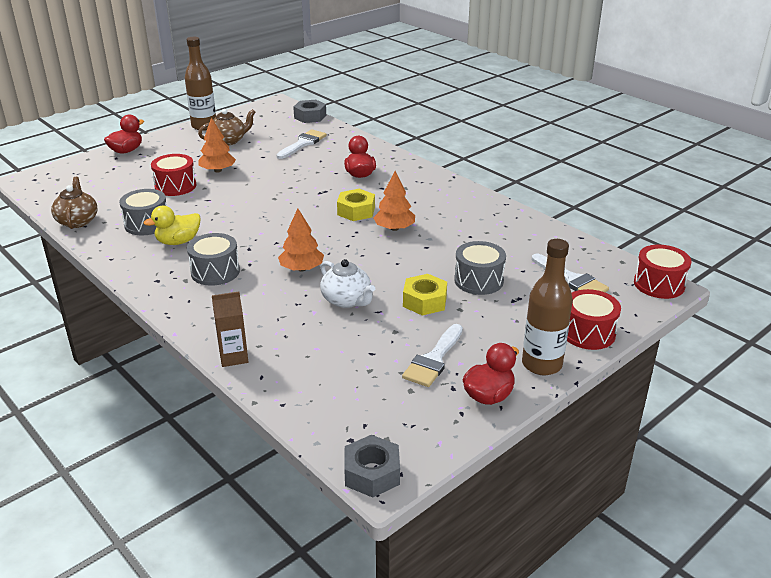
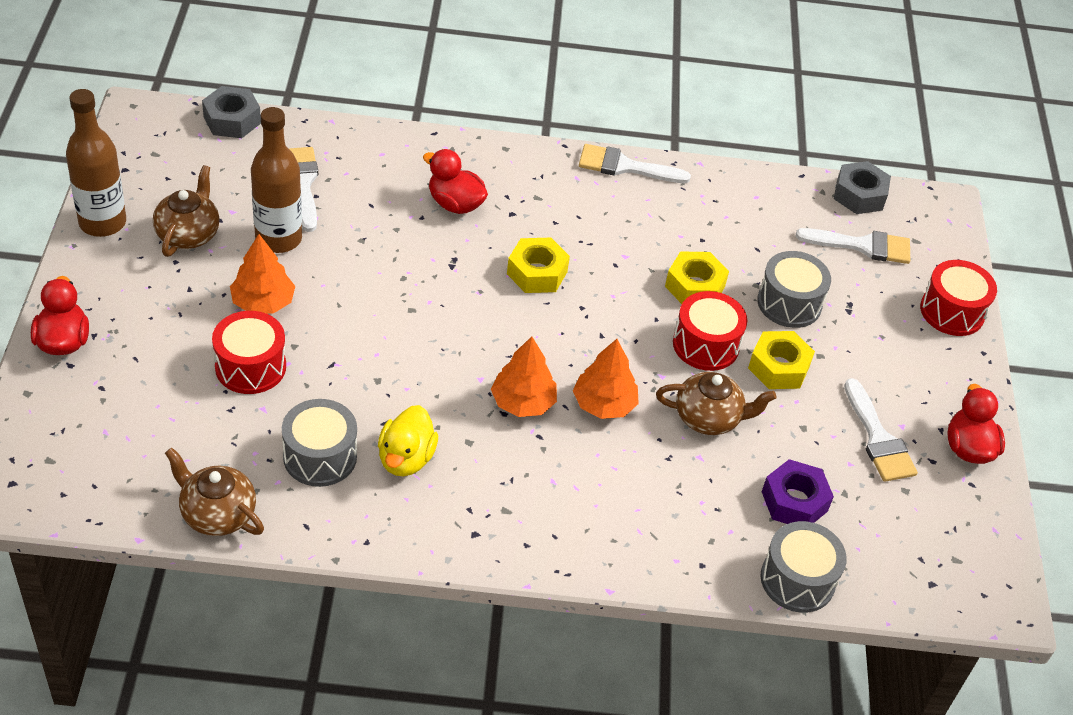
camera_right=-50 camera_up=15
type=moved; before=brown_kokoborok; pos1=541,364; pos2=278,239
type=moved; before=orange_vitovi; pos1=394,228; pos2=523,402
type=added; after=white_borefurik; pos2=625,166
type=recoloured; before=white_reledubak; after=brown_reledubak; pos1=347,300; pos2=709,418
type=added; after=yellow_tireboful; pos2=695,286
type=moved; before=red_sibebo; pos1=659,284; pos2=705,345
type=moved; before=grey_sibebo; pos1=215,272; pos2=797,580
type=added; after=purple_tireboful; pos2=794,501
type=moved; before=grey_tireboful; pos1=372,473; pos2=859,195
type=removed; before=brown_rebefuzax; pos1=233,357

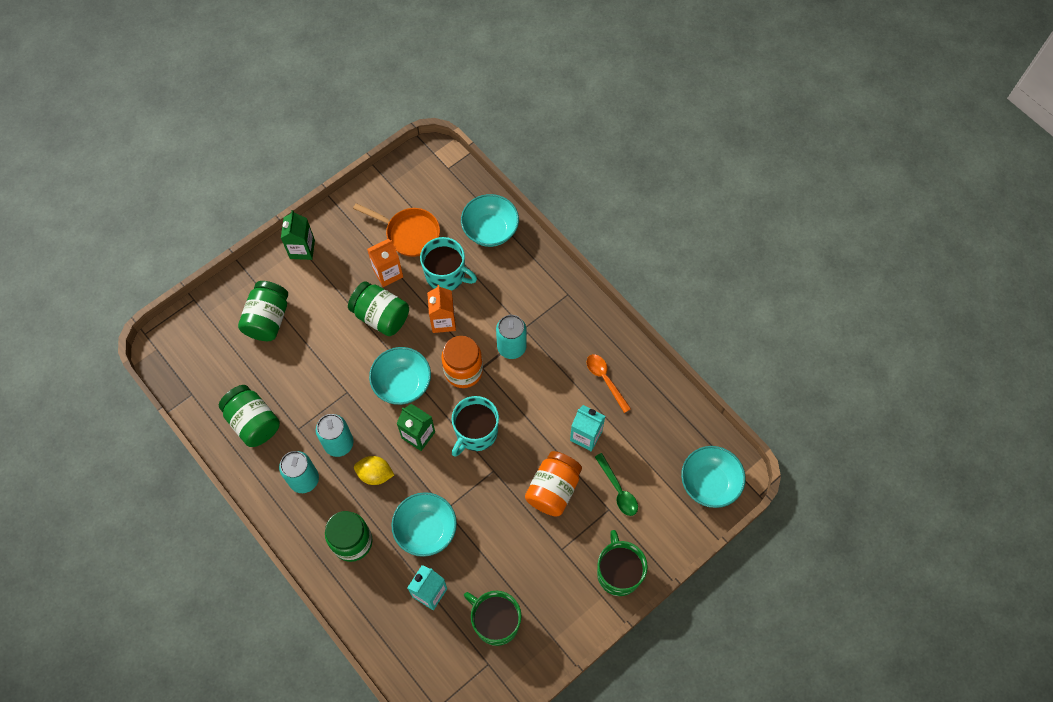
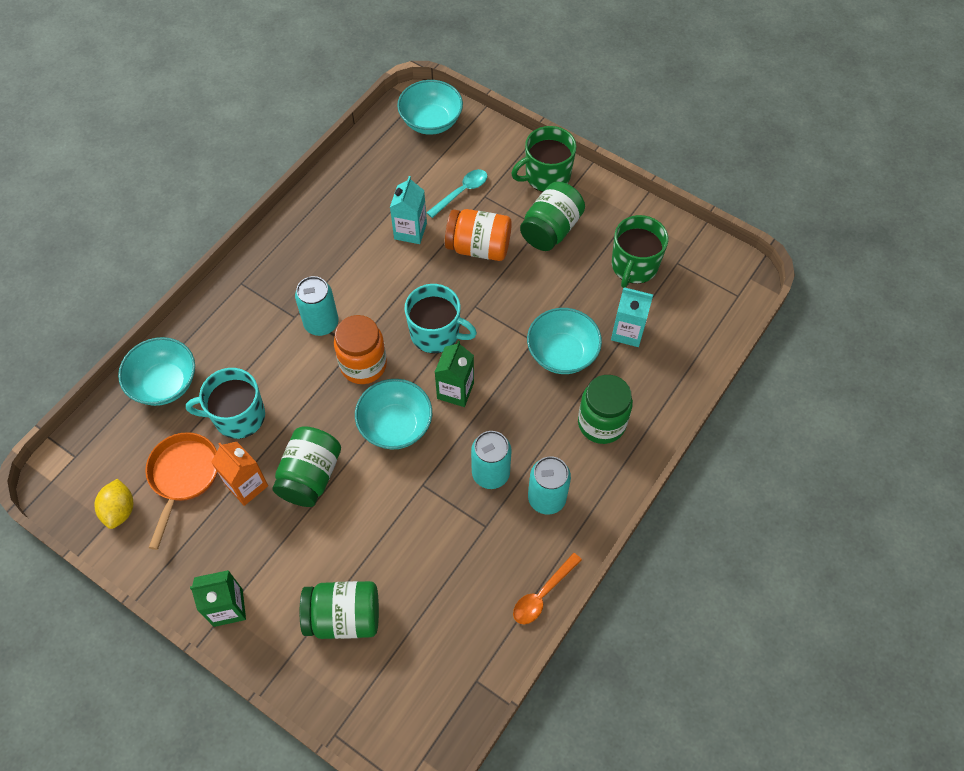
camera_right=-105 camera_up=-5
type=moved; before=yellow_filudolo; pos1=375,474; pos2=120,510
type=turned; before=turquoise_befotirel; pos1=446,275; pos2=238,416; turn=-105
type=recoloured; before=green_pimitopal; after=turquoise_pimitopal; pos1=618,490; pos2=461,192
type=moved; before=orange_pimitopal; pos1=605,380; pos2=542,594
type=moved; before=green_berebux; pos1=253,422; pos2=551,229
type=removed; before=orange_rebefuzax; pos1=443,321

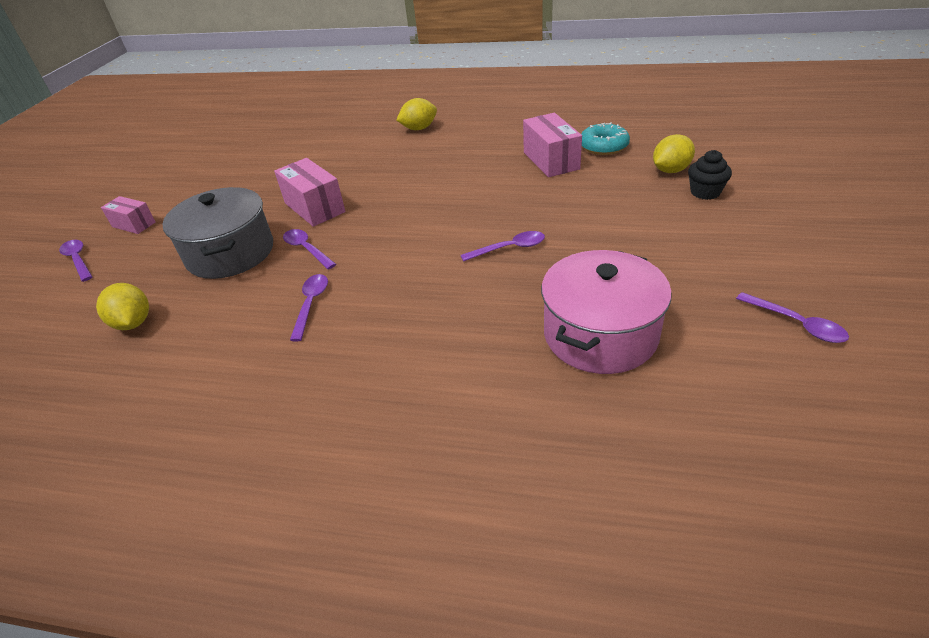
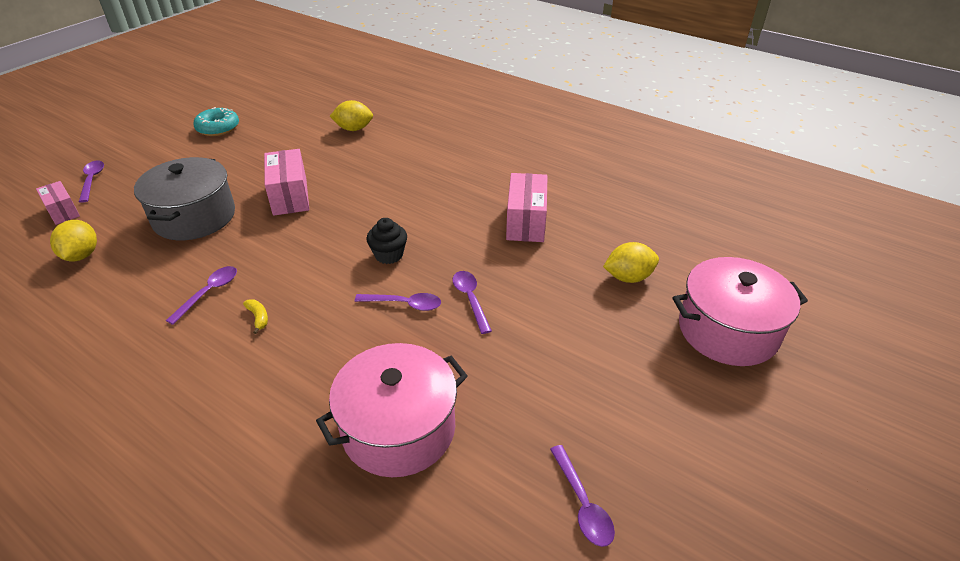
camera_right=20 camera_up=0
type=moved; before=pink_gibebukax; pos1=134,224; pos2=63,211
type=moved; before=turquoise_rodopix; pos1=603,146; pos2=218,128
type=added; after=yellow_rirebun; pos2=258,318
type=moved; before=yellow_filudolo; pos1=419,128; pos2=354,129
type=moved; before=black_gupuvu; pos1=705,192; pos2=389,255
type=moved; before=purple_pimitopal; pos1=307,249; pos2=470,299
type=added; after=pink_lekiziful; pos2=727,330

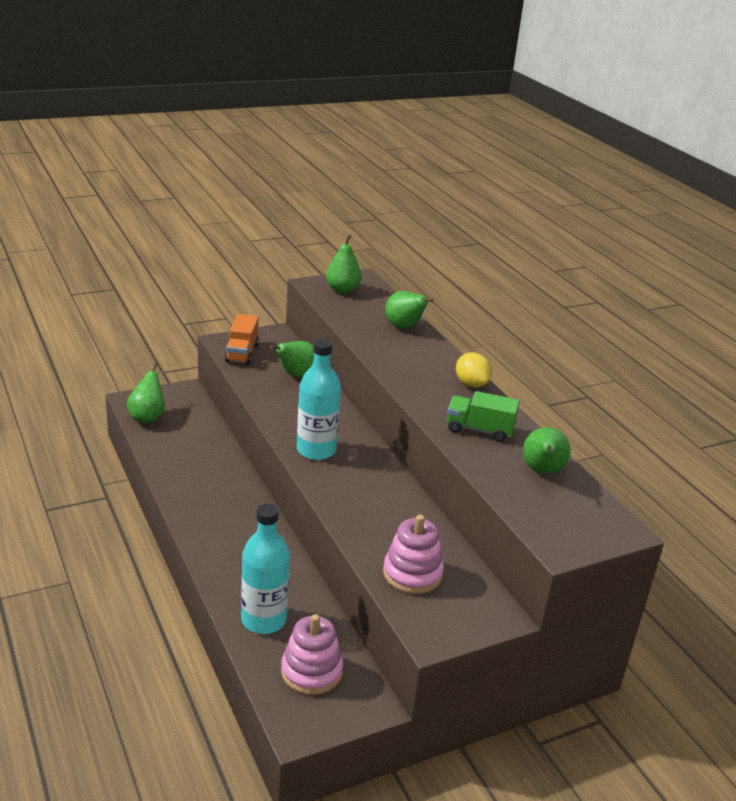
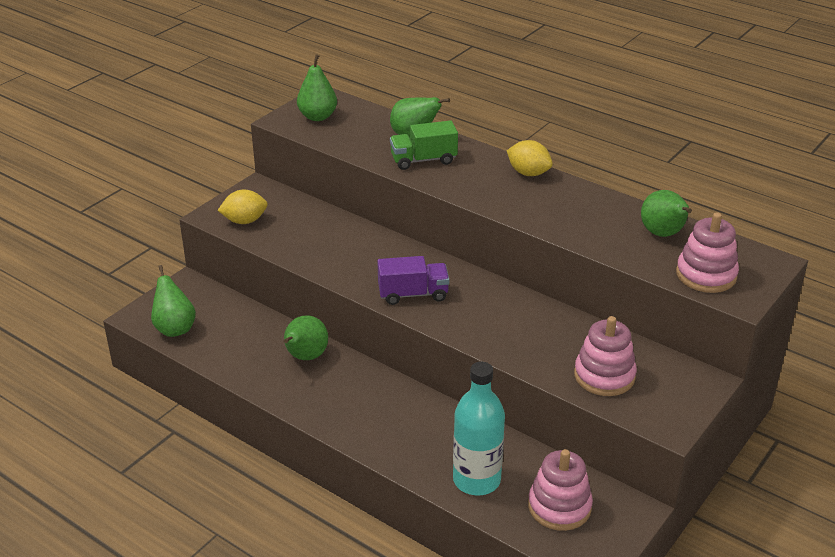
camera_right=-25 camera_up=5
type=replaced; before=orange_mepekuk; after=yellow_filudolo; pos1=242,353; pos2=244,221
type=moved; before=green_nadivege; pos1=296,376; pos2=305,357
type=replaced; before=turquoise_kokoborok; after=purple_mepekuk; pos1=316,450; pos2=413,294
type=moved; before=green_mepekuk; pos1=479,430; pos2=423,160
type=added; after=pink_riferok; pos2=706,275

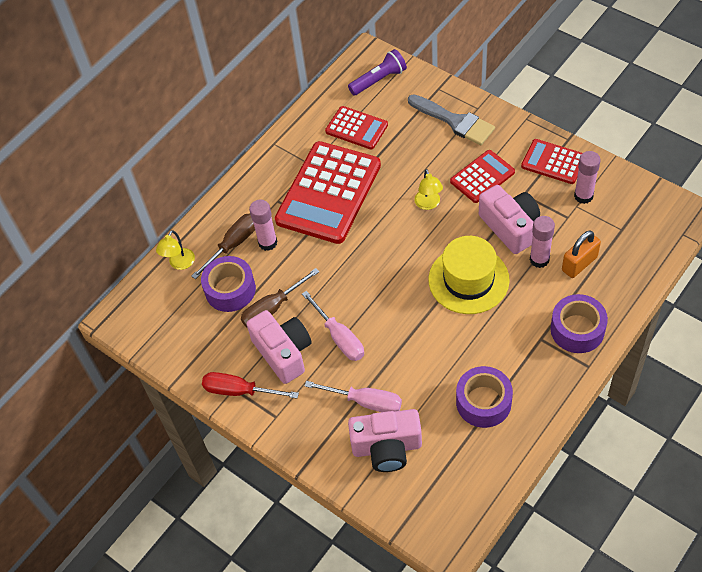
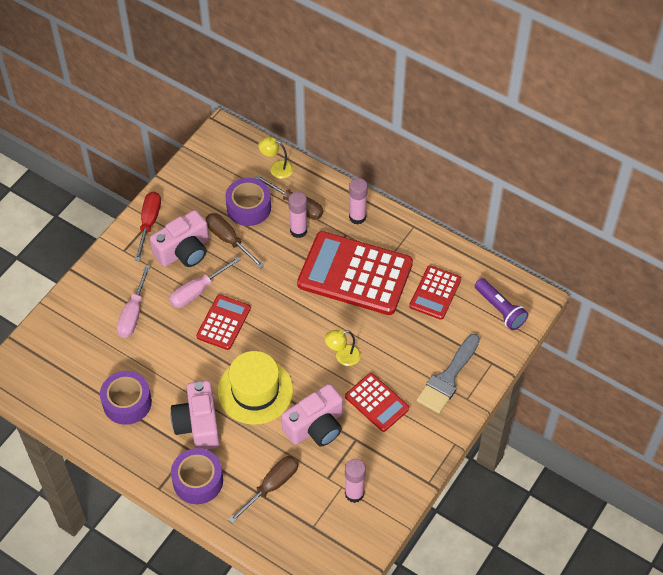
camera_right=80 camera_up=0
type=moved; before=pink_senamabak; pos1=387,447; pos2=198,424
type=moved; before=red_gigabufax; pos1=553,162; pos2=223,322
type=replaced; before=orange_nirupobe; after=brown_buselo; pos1=579,264; pos2=271,486
type=moved; before=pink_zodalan; pos1=539,259; pos2=357,217

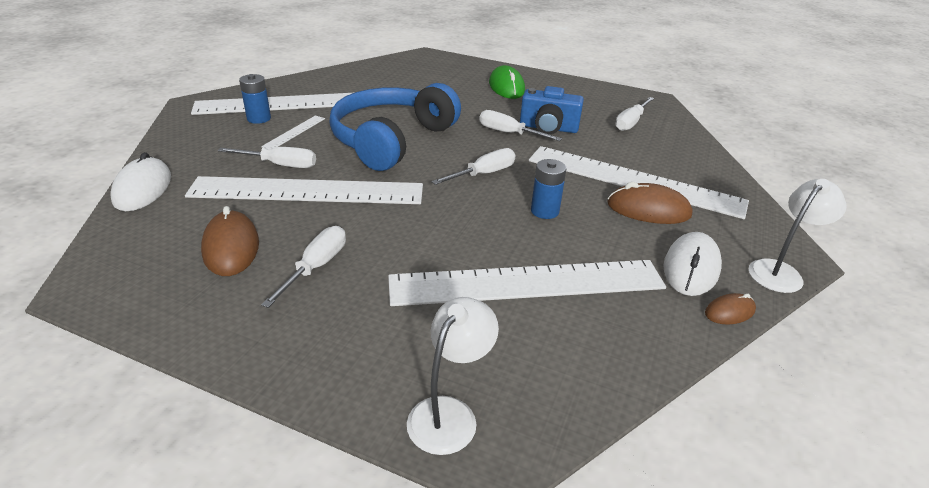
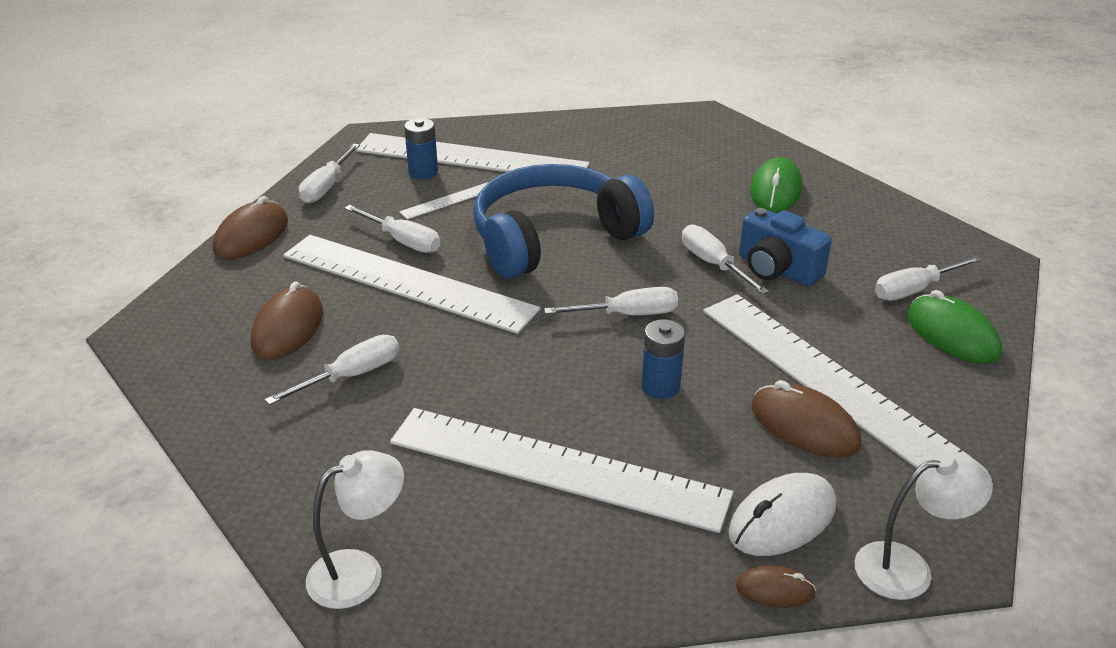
camera_right=30 camera_up=0
type=recoloured; before=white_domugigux; after=brown_domugigux; pos1=143,189; pos2=251,236
type=added; after=white_buselo; pos2=326,187
type=added; after=green_domugigux; pos2=952,334

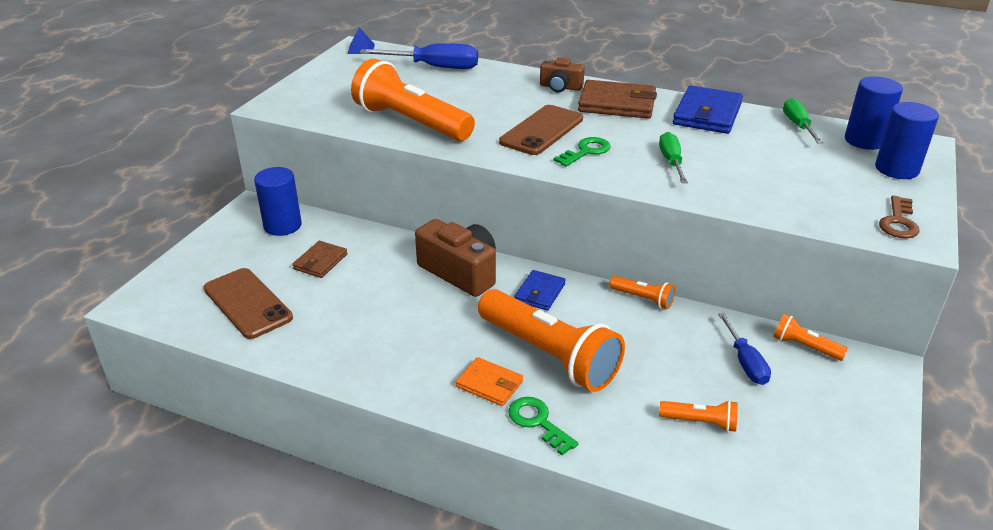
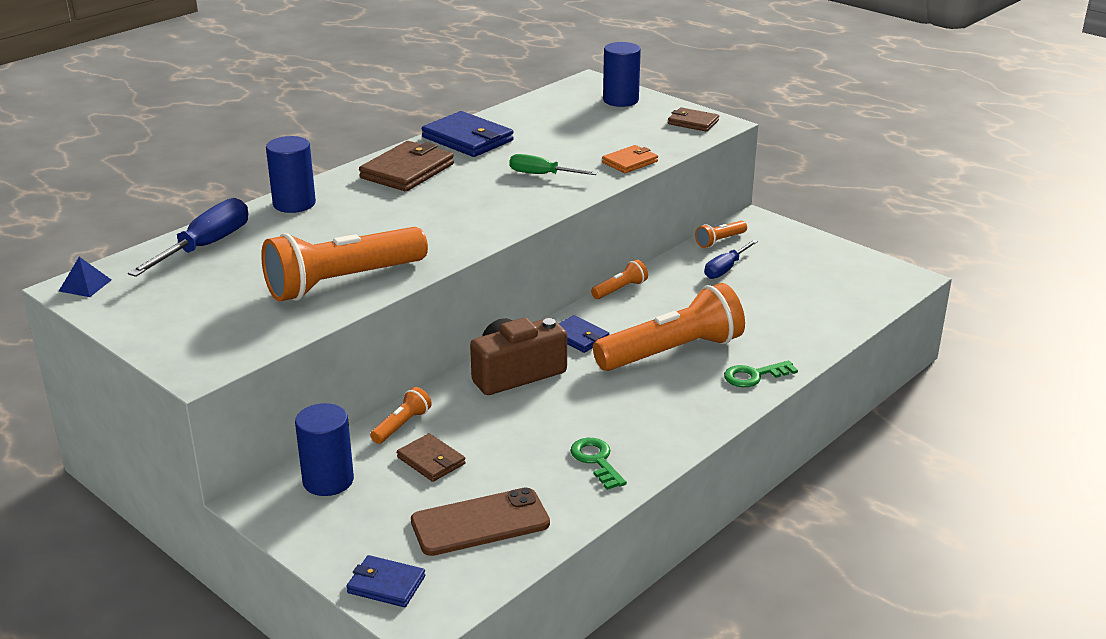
camera_right=-70 camera_up=-5
type=moved; before=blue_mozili; pos1=865,140; pos2=294,204
type=added; after=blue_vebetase; pos2=386,584
type=moved; before=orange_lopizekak; pos1=700,422; pos2=402,425
type=moved; before=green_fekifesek; pos1=586,151; pos2=596,460
type=moved; before=orange_vebetase; pos1=489,384; pos2=630,162
type=replaced; before=brown_fekifesek; after=brown_vebetase; pos1=898,222; pos2=693,122
type=turned; before=blue_buselo; pos1=745,362; pos2=725,269; turn=120
type=removed; before=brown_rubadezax; pos1=541,130
type=removed; before=brown_senamabak; pos1=560,87
type=removed; before=green_buselo; pos1=798,125

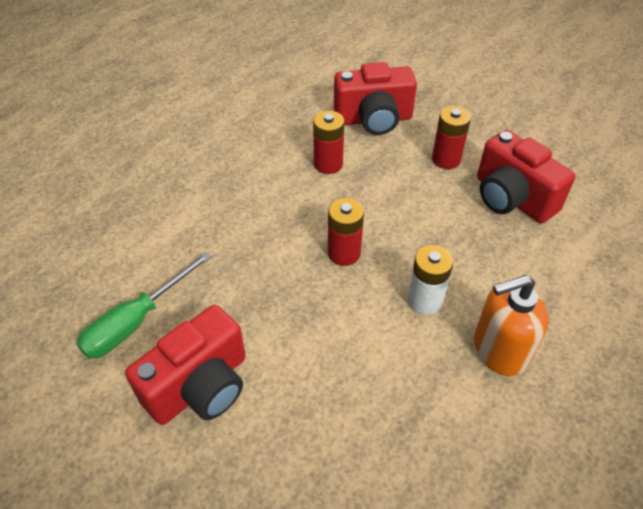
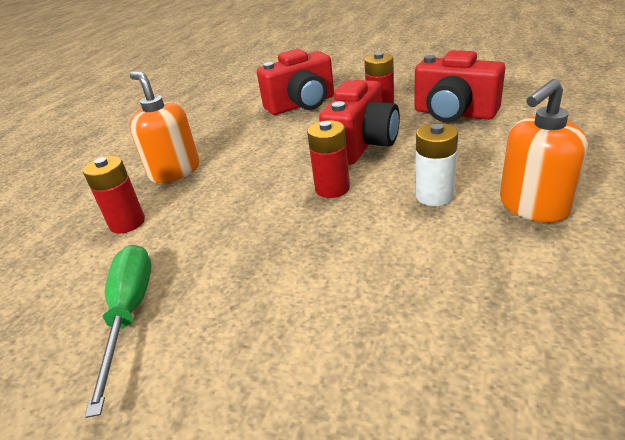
camera_right=-15 camera_up=-15
type=moved; before=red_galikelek; pos1=328,164; pos2=127,223
type=turned; before=green_buselo; pos1=136,321; pos2=130,313; turn=150
type=added; after=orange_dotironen; pos2=174,171
type=moved; before=red_senamabak; pos1=200,386; pos2=362,145

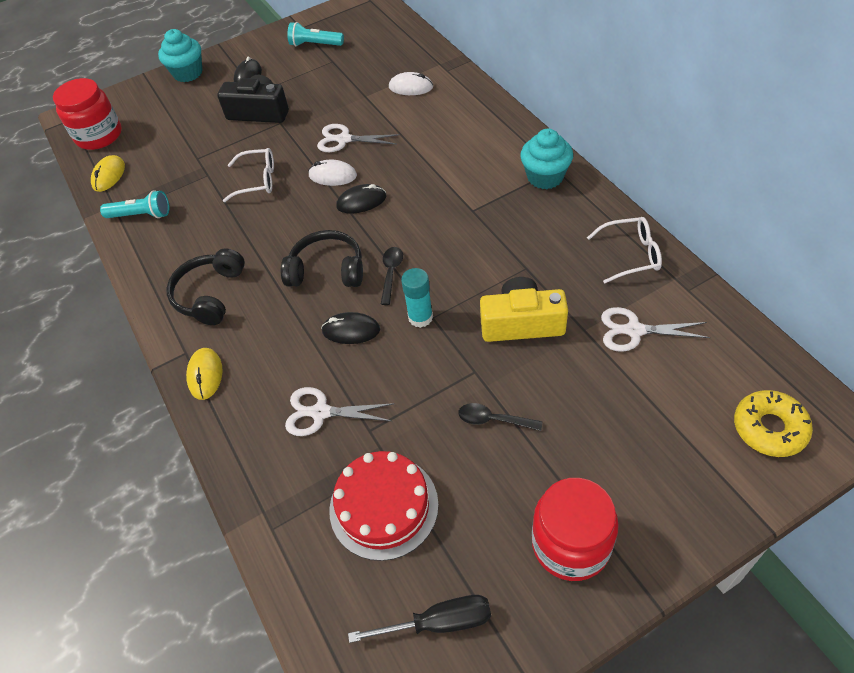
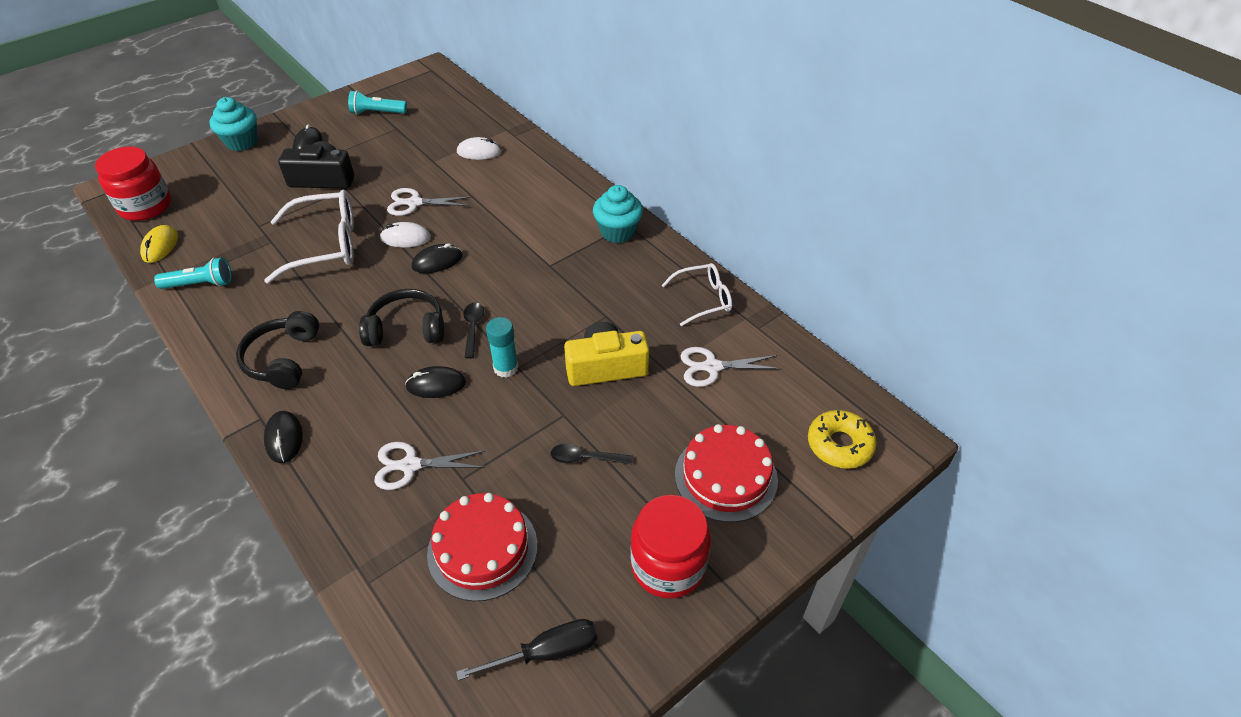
camera_right=-15 camera_up=-5
type=resized; before=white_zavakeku; pos1=257,180; pos2=326,245; scale=1.67
type=recoloured; before=yellow_domugigux; after=black_domugigux; pos1=205,375; pos2=284,438
type=added; after=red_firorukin; pos2=726,477

